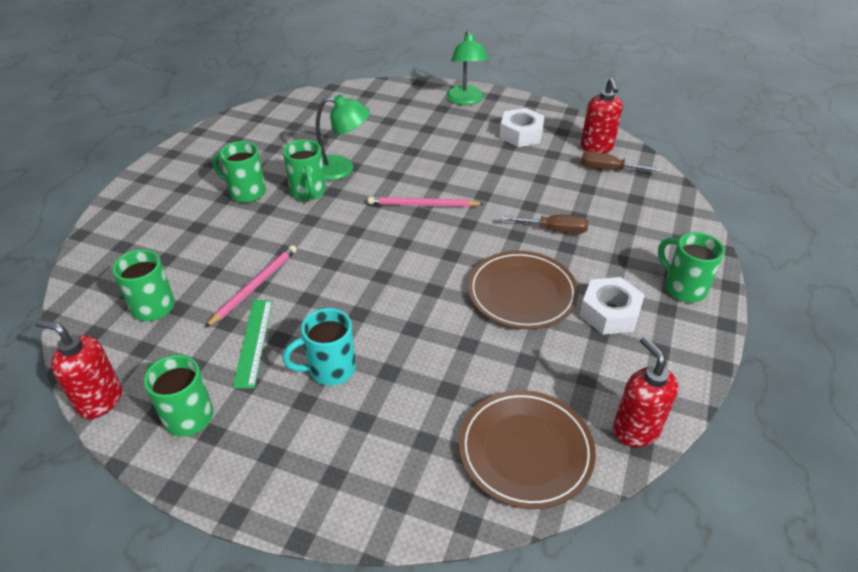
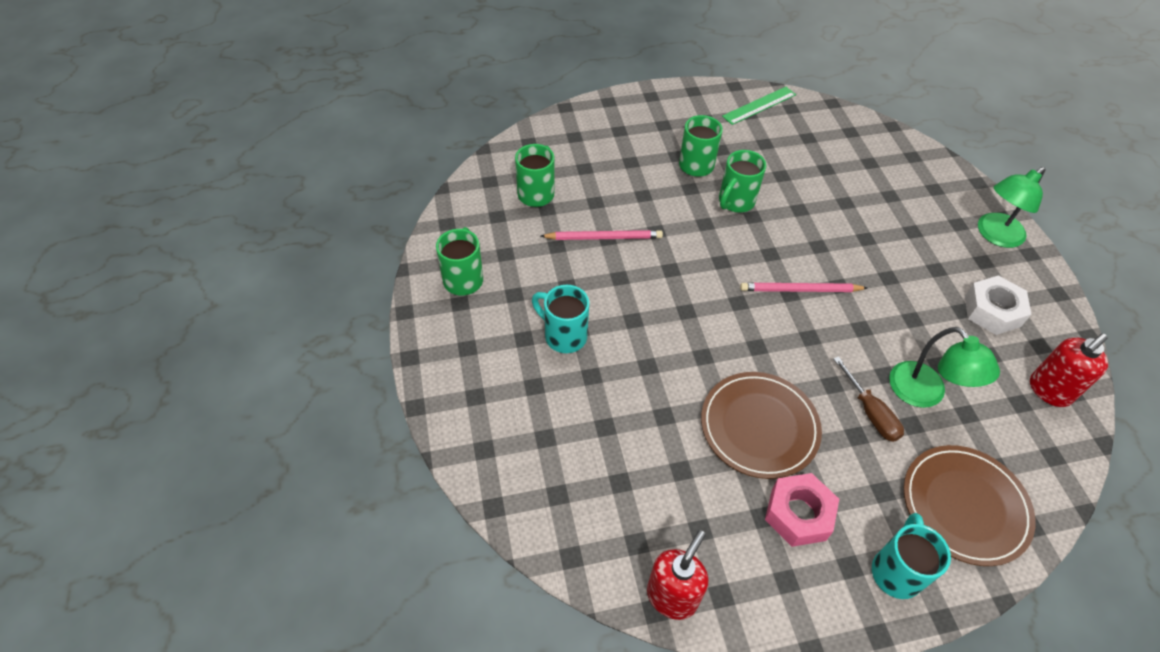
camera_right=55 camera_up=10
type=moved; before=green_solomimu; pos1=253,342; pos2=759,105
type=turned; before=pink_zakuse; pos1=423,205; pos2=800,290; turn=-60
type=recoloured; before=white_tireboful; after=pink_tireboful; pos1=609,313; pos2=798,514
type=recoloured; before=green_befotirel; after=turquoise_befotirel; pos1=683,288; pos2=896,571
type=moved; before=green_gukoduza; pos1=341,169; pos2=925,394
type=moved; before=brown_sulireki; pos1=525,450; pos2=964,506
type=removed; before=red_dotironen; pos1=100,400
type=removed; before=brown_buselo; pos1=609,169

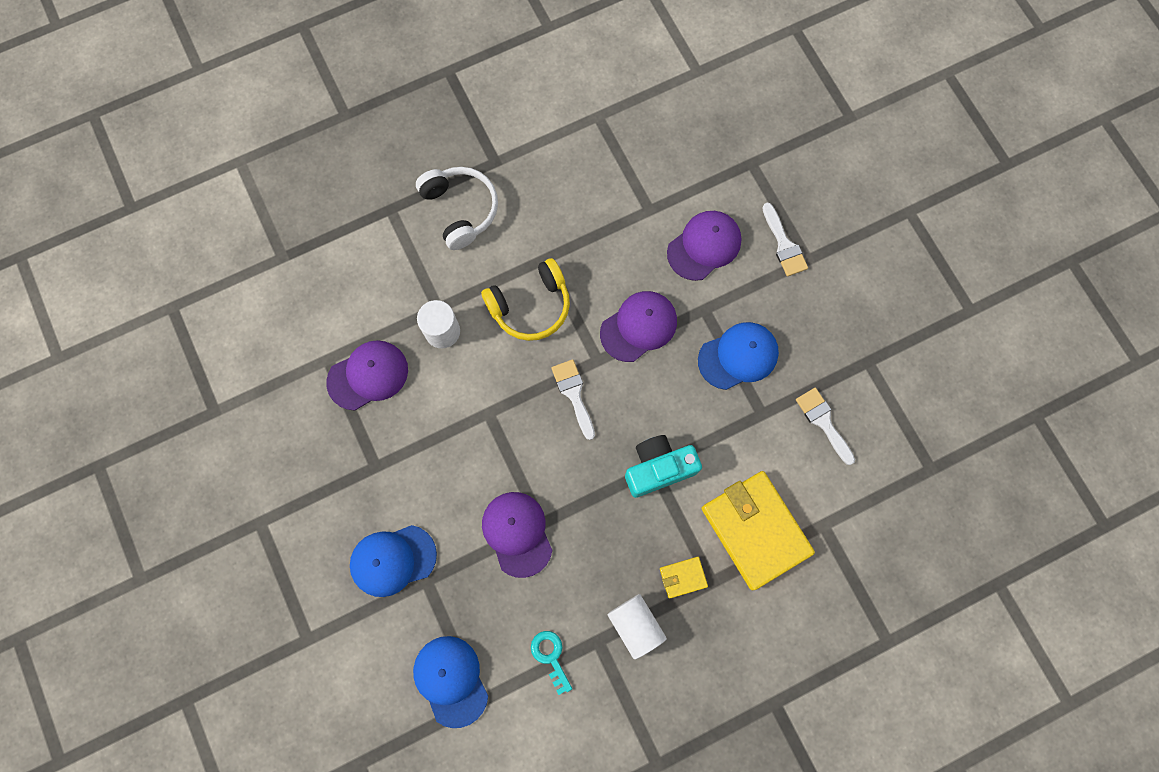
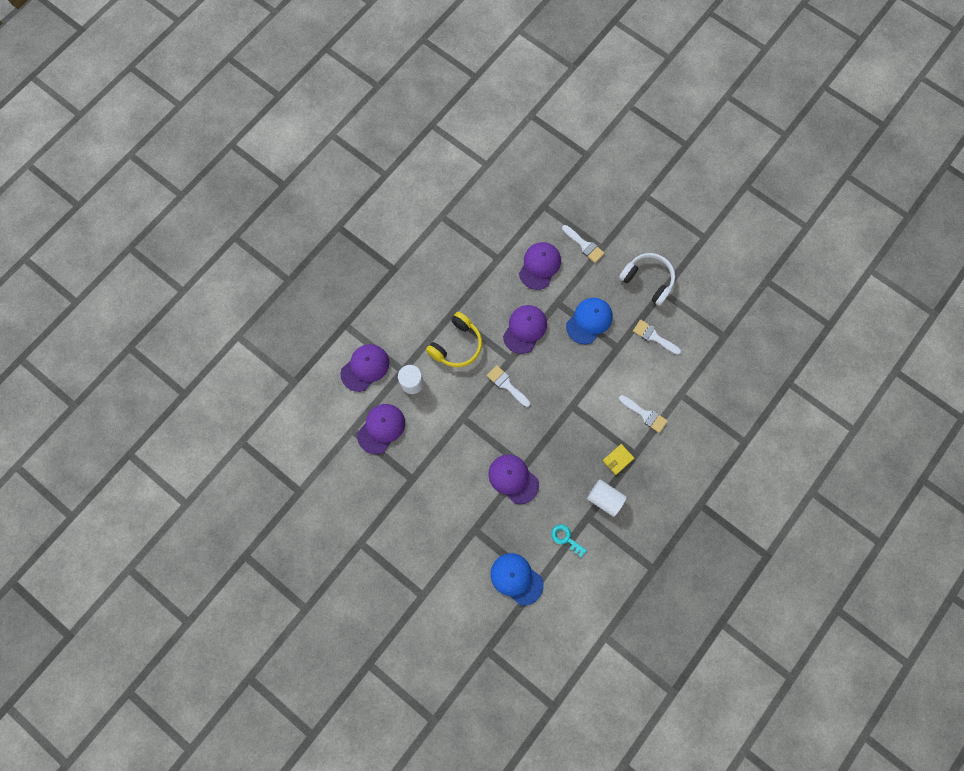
camera_right=-25 camera_up=0
type=added; after=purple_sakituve; pos2=365,368
type=moved; before=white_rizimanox; pos1=460,210; pos2=647,280
type=replaced; before=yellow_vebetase; after=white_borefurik; pos1=755,530; pos2=645,414
type=removed; before=blue_sakituve; pos1=393,560
type=removed; before=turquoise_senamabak; pos1=658,468

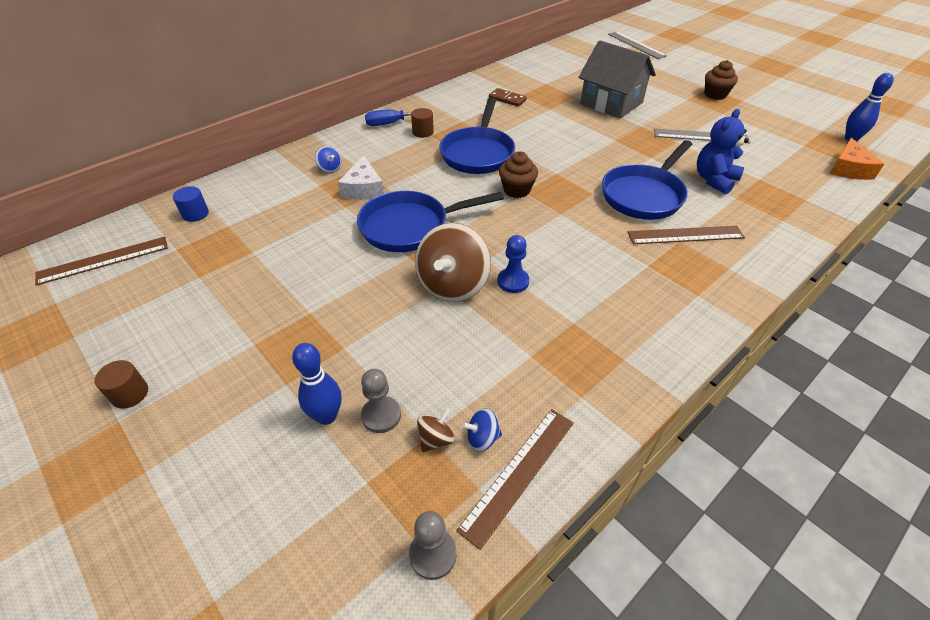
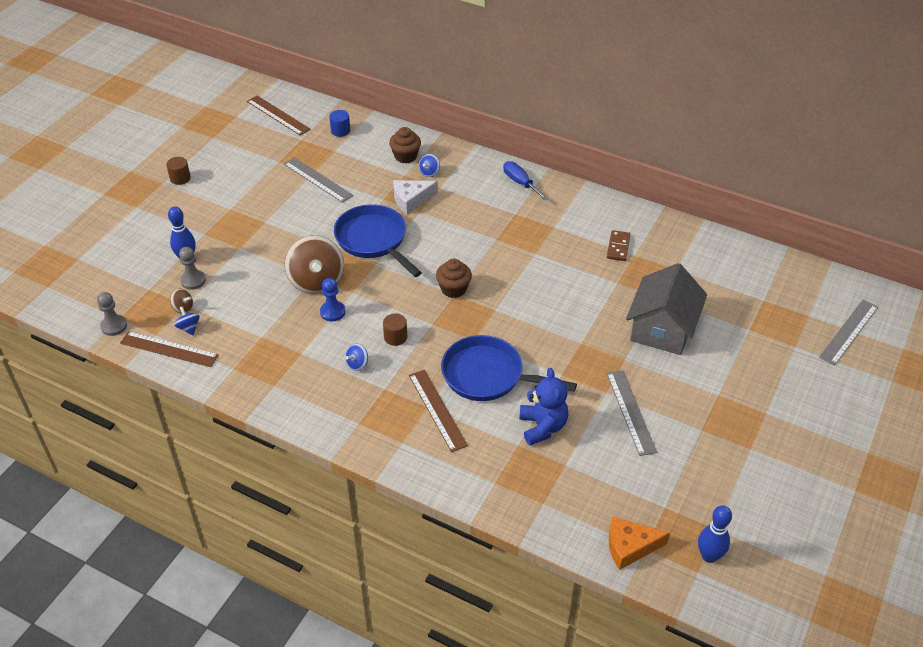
camera_right=70 camera_up=0
type=added; after=grey_solomimu; pos2=318,179
type=turned; before=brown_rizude; pos1=453,285; pos2=316,281; turn=-105
type=added; after=blue_rizude; pos2=357,364
type=moved; before=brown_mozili; pos1=423,132; pos2=395,337
type=moved; before=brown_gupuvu; pos1=715,95; pos2=405,156
type=turned; before=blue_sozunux; pos1=714,180; pos2=542,427; turn=60
type=removed; before=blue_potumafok; pos1=478,153

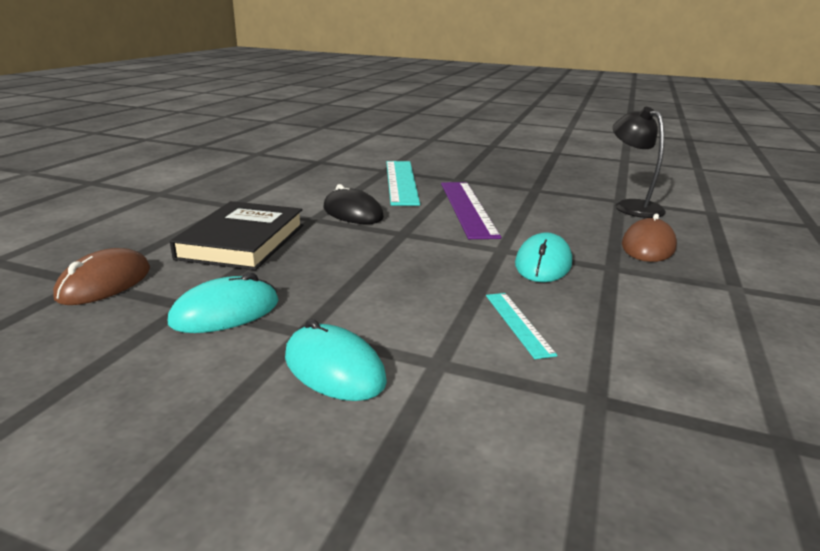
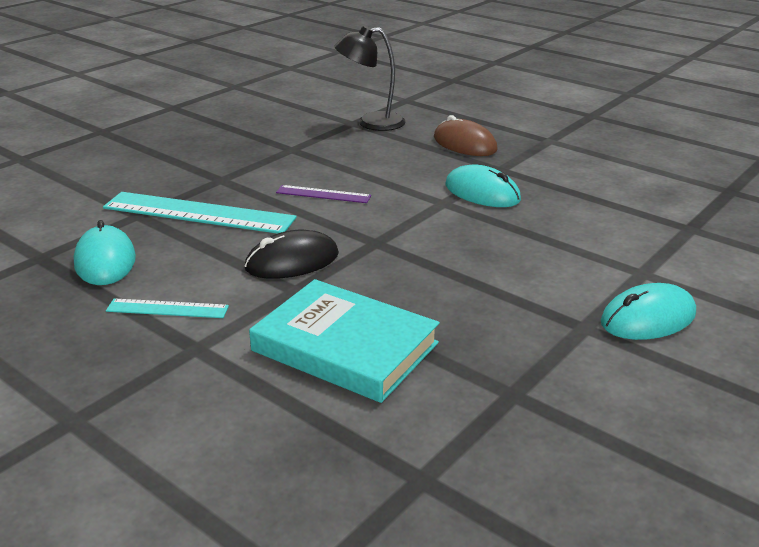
camera_right=-70 camera_up=5
type=moved; before=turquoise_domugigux; pos1=225,312; pos2=105,261
type=moved; before=turquoise_solomimu; pos1=518,323; pos2=167,308
type=recoloured; before=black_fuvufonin; after=turquoise_fuvufonin; pos1=243,241; pos2=345,346
type=resized; before=purple_solomimu; pos1=467,208; pos2=323,194; scale=0.51
type=removed; before=brown_domugigux; pos1=104,283

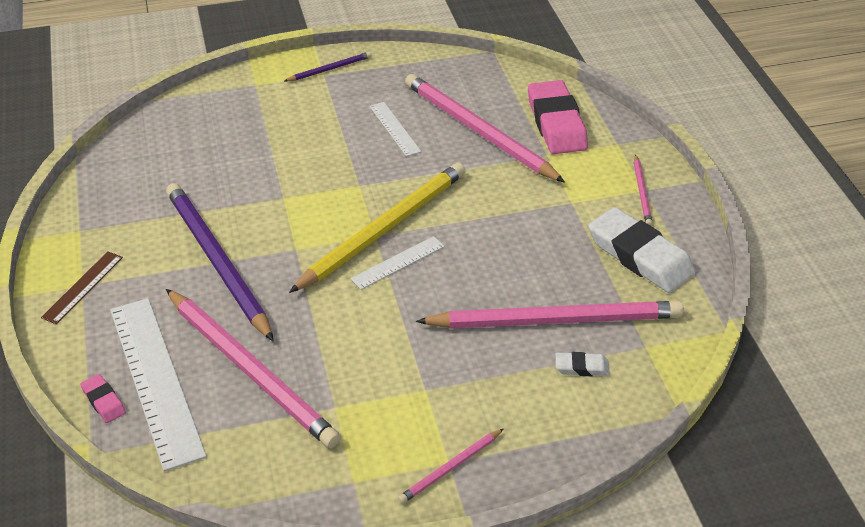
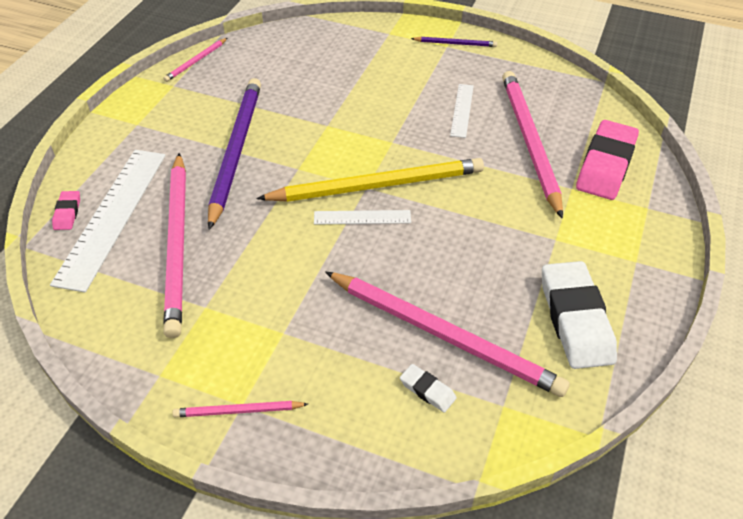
camera_right=35 camera_up=5
type=moved; before=pink_zakuse; pos1=642,192; pos2=196,61
type=removed; before=brown_solomimu; pos1=82,287

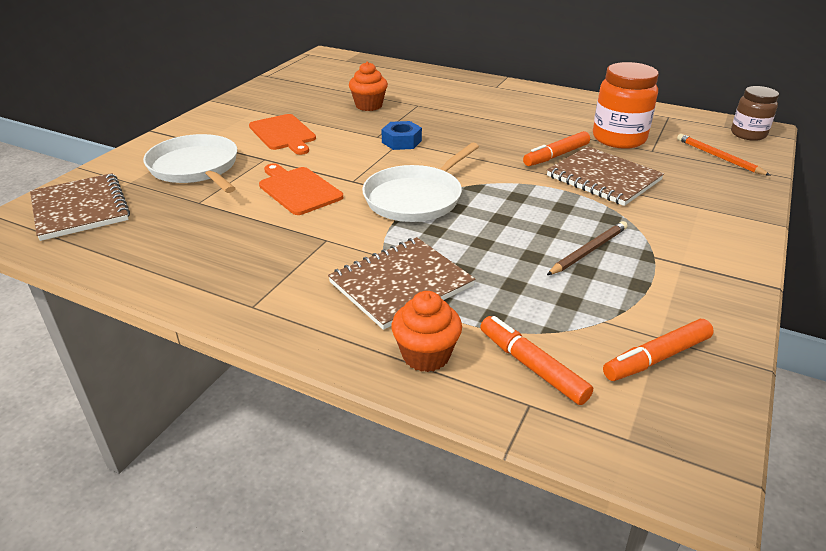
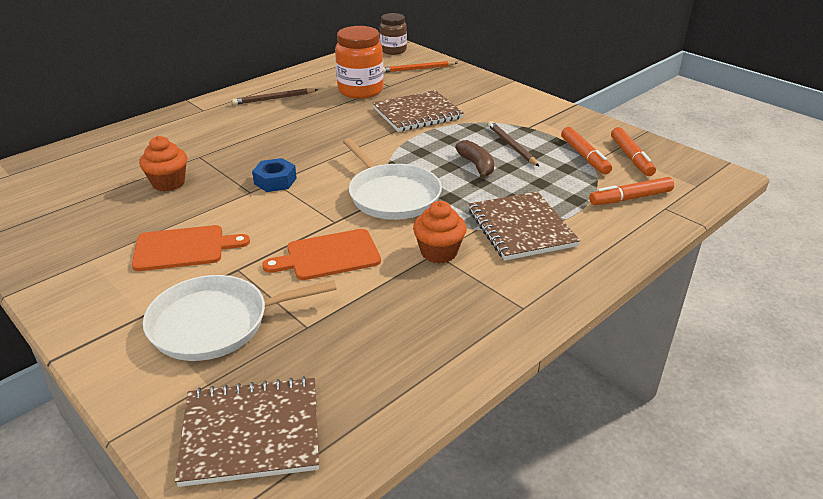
camera_right=-70 camera_up=0
type=added; after=brown_zakuse; pos2=274,99
type=moved; before=orange_gupuvu; pos1=426,355; pos2=439,252
type=added; after=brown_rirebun; pos2=476,165
type=moved; before=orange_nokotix; pos1=556,156; pos2=584,156

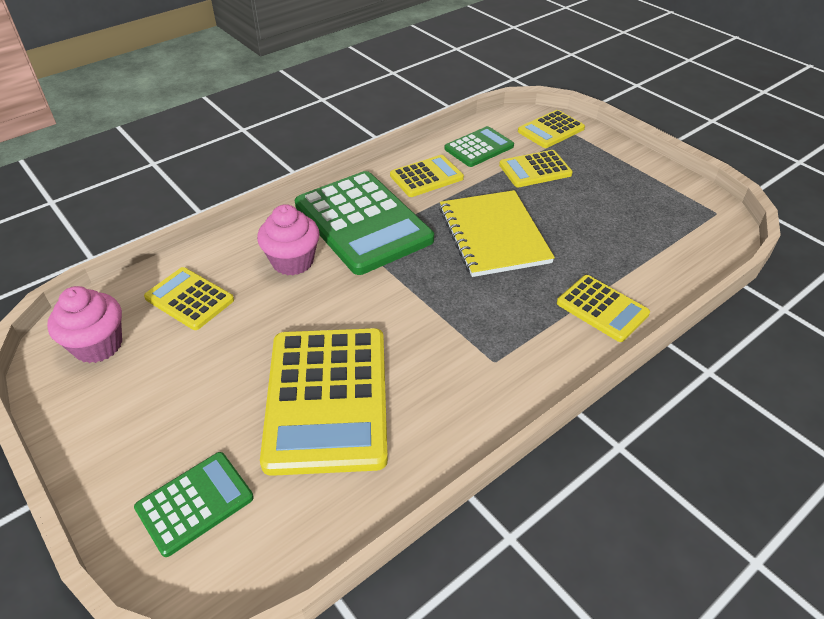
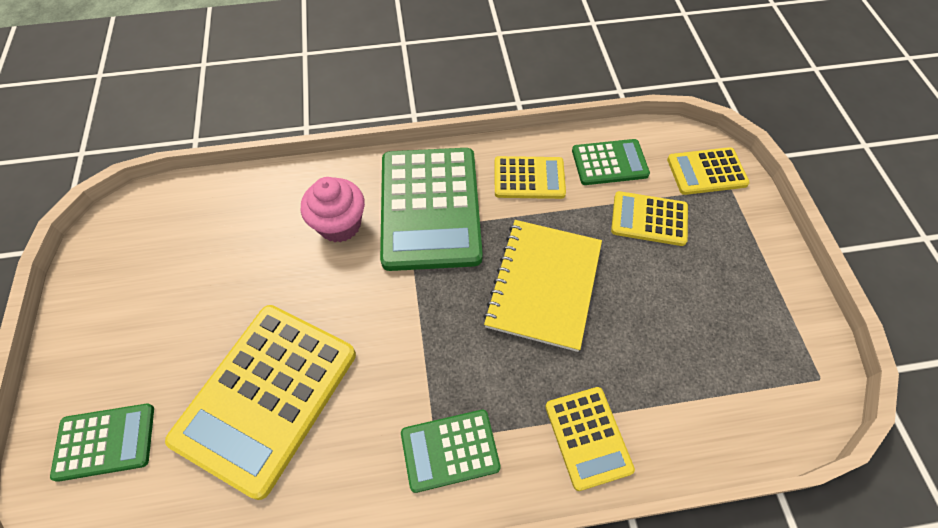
camera_right=30 camera_up=15
type=added; after=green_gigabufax; pos2=450,450
type=removed; before=pink_gupuvu; pos1=98,345
type=removed; before=yellow_gigabufax; pos1=189,299

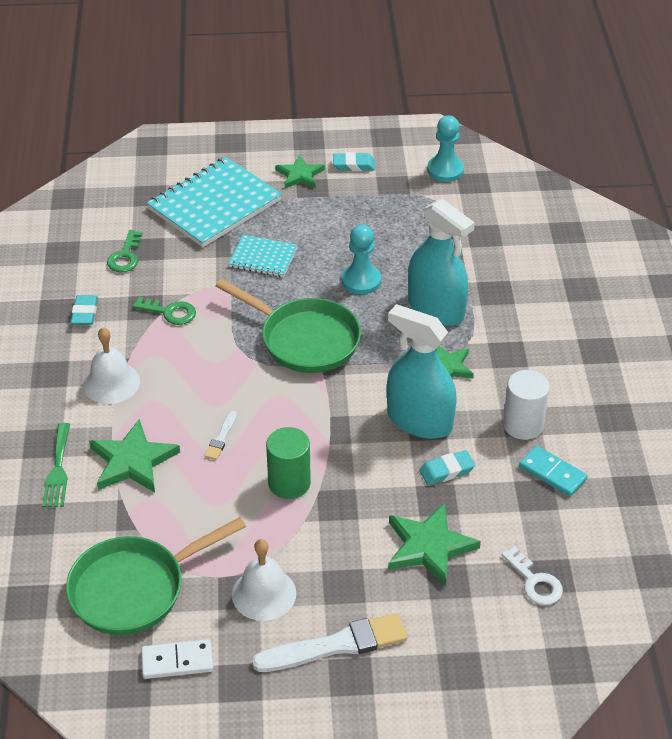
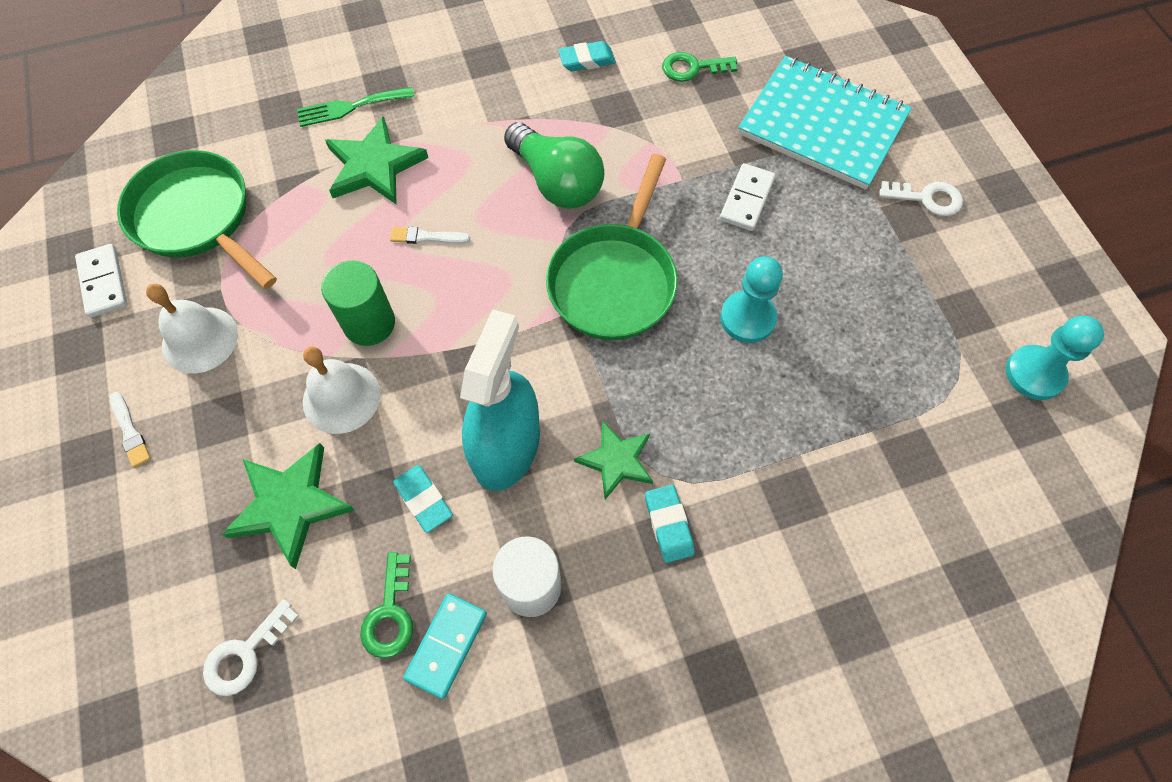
camera_right=75 camera_up=20
type=resized; before=white_borefurik; pos1=336,645; pos2=130,431; scale=0.48
type=moved; before=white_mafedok; pos1=111,383; pos2=341,397
type=moved; before=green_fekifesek; pos1=170,312; pos2=390,614
type=added; after=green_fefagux; pos2=556,182
type=moved; before=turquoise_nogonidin; pos1=353,165; pos2=668,525
type=replaced; before=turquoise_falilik; after=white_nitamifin; pos1=263,257; pos2=747,199
type=replaced; before=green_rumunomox; after=white_fekifesek; pos1=300,175; pos2=927,198
type=removed; before=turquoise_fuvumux; pos1=436,309

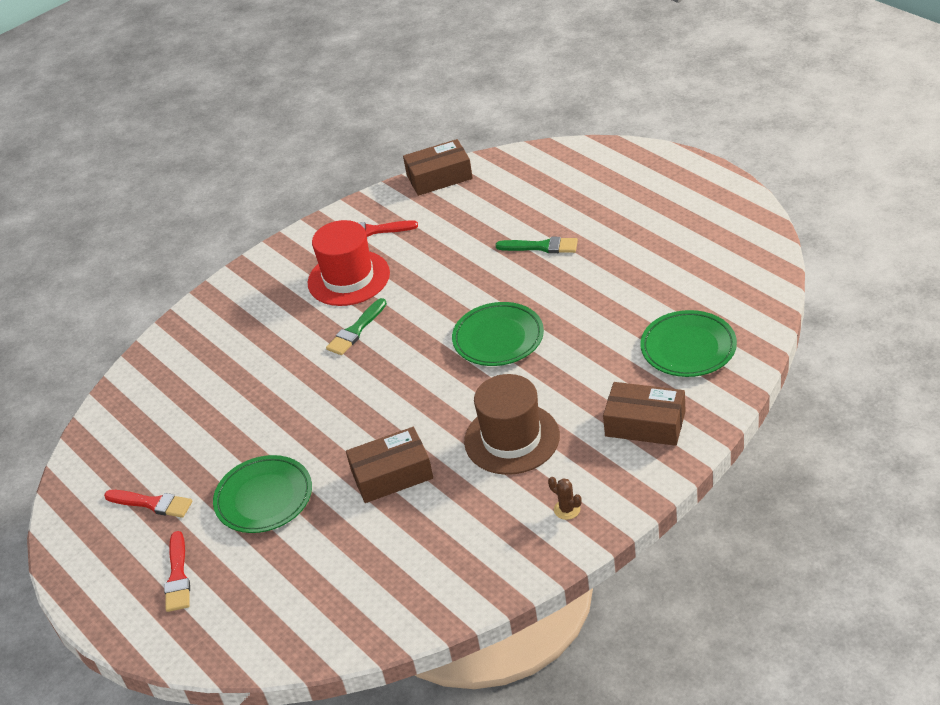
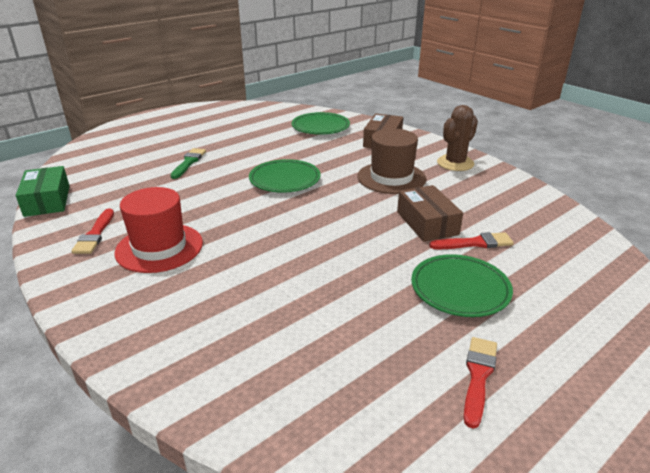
camera_right=-95 camera_up=-10
type=recoloured; before=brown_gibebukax; after=green_gibebukax; pos1=439,177; pos2=47,200
type=moved; before=red_borefurik; pos1=178,576; pos2=475,243
type=resized; before=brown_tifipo; pos1=567,509; pos2=455,163; scale=2.14
type=removed; before=green_borefurik; pos1=356,330

